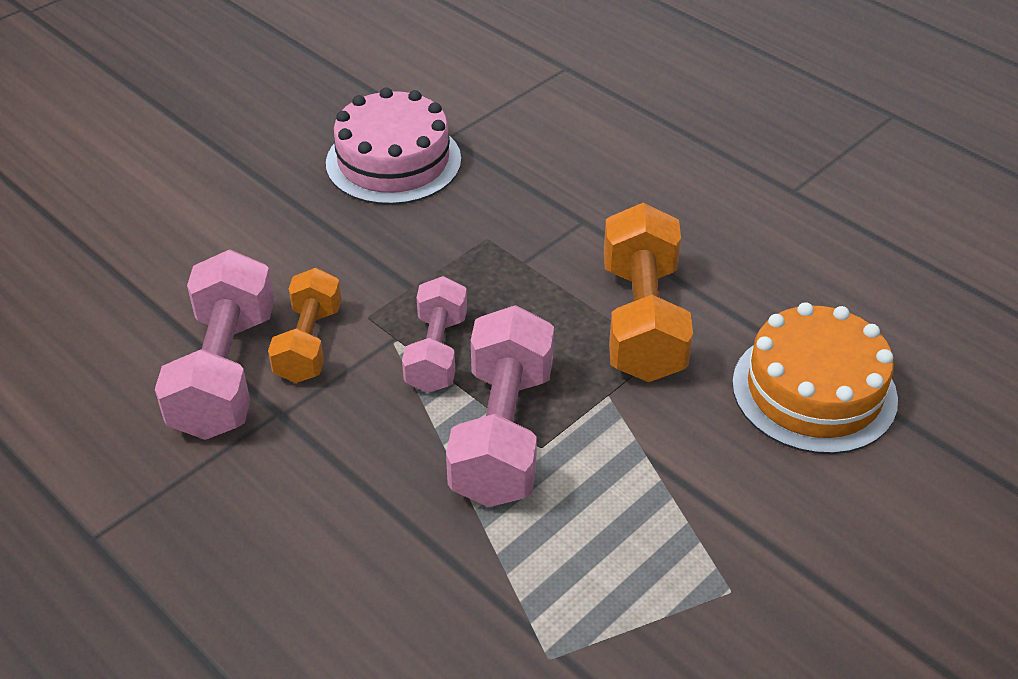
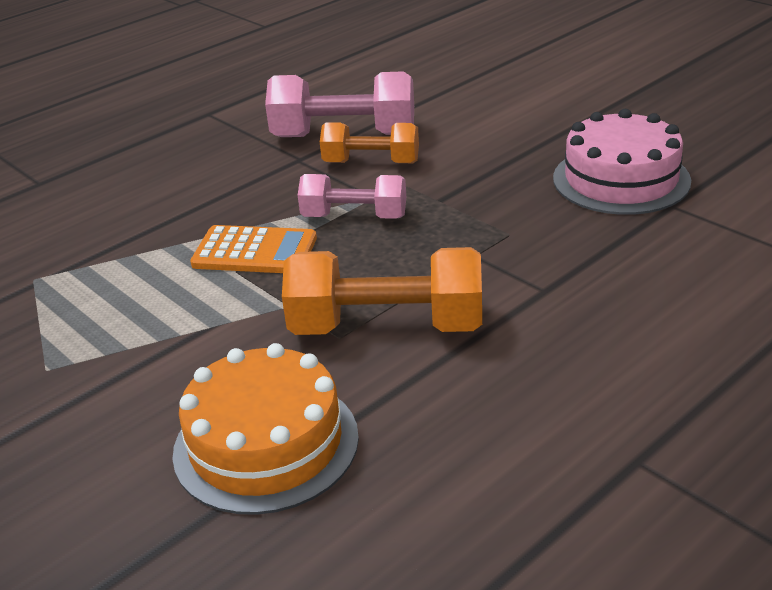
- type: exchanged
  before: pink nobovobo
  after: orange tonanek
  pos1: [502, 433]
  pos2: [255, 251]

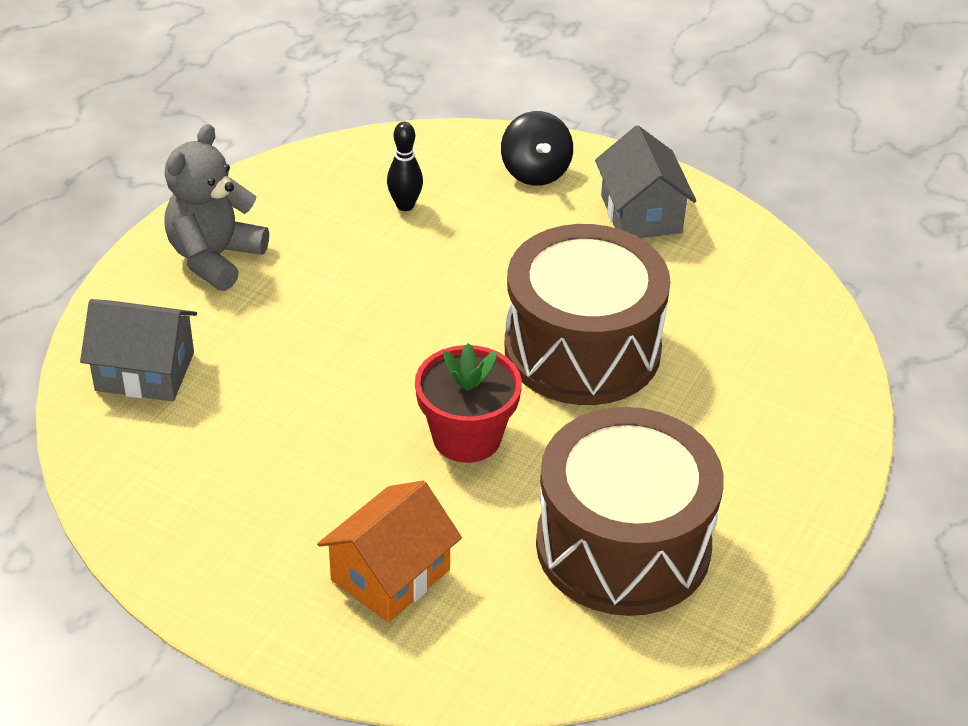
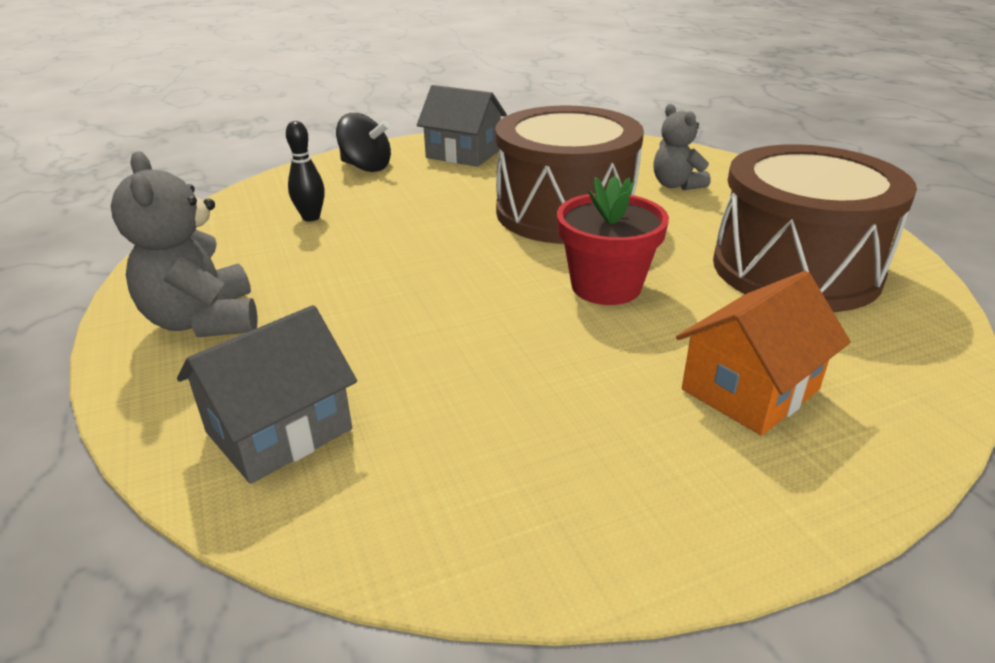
- type: spun
  before: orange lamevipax
  pos1: [390, 575]
  pos2: [750, 389]
  turn: 60
- type: appeared
  after: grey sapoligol
  pos2: [676, 185]

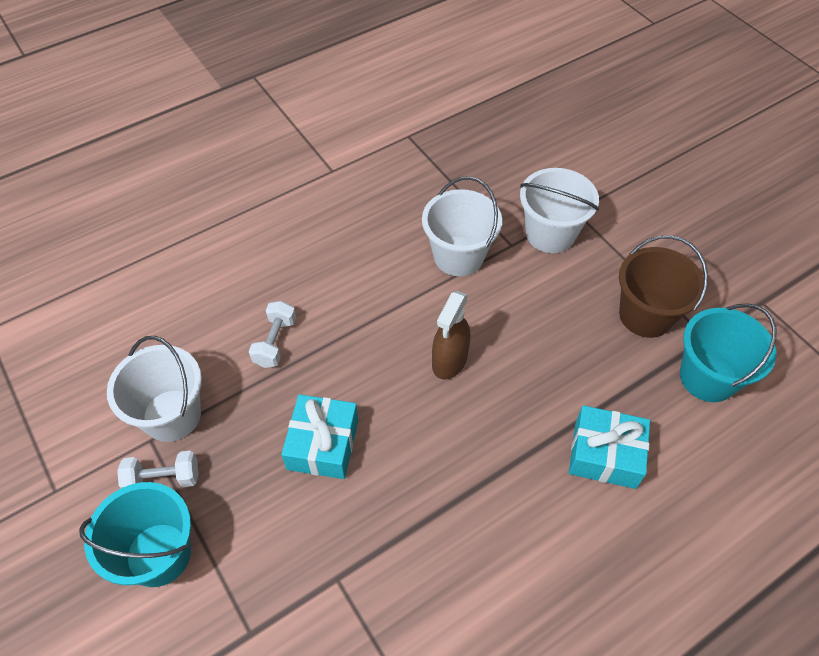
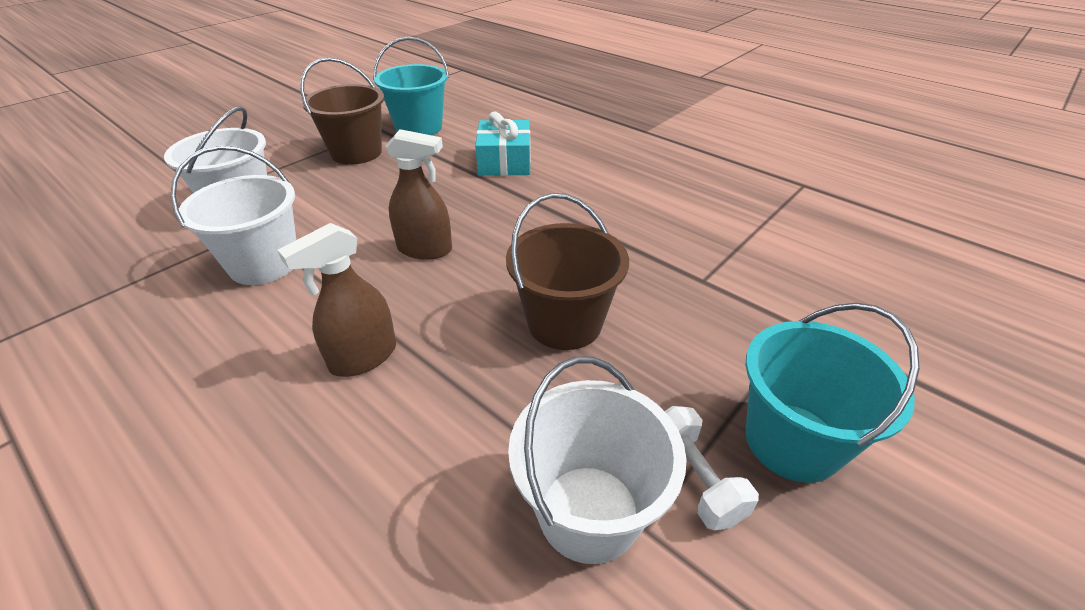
- type: missing
  before: white nobovobo
  pos1: [275, 342]
- type: exchanged
  before: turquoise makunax
  after: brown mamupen
  pos1: [323, 444]
  pos2: [564, 323]
- type: appeared
  after: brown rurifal
  pos2: [363, 357]

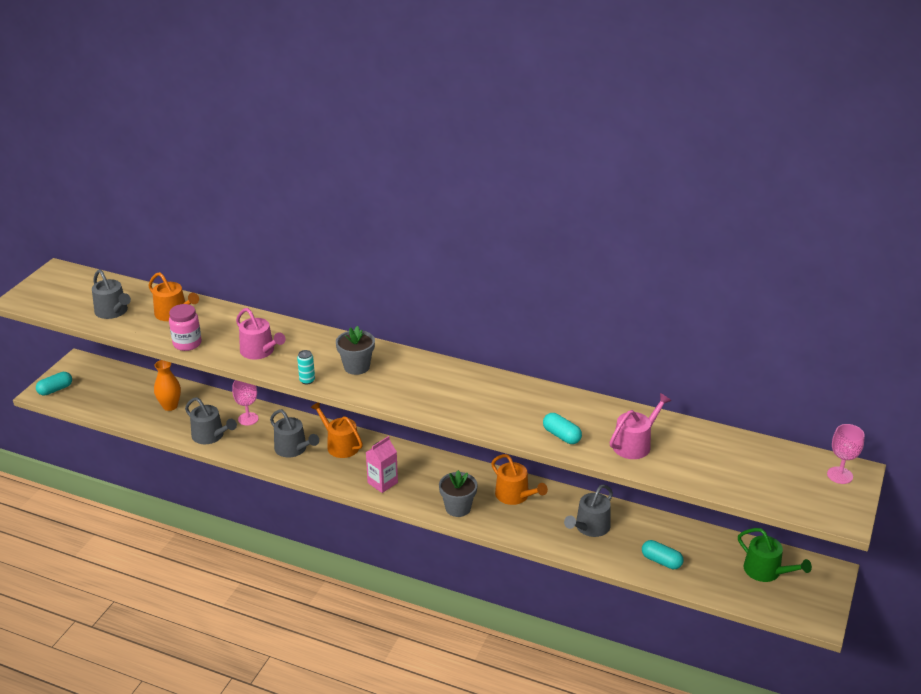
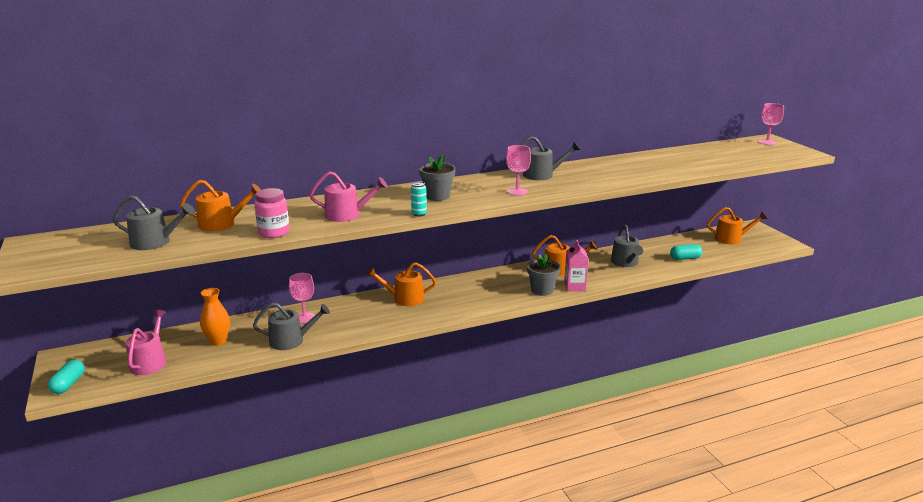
- type: relocated
  before: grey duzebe
  pos1: [293, 449]
  pos2: [542, 175]
- type: relocated
  before: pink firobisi
  pos1: [382, 483]
  pos2: [575, 286]
- type: missing
  before: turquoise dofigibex
  pos1: [561, 436]
- type: relocated
  before: pink duzebe
  pos1: [635, 444]
  pos2: [150, 362]
- type: colour
  before: green duzebe
  after: orange duzebe
  pos1: [766, 571]
  pos2: [731, 239]
- type: appeared
  after: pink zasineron
  pos2: [517, 191]

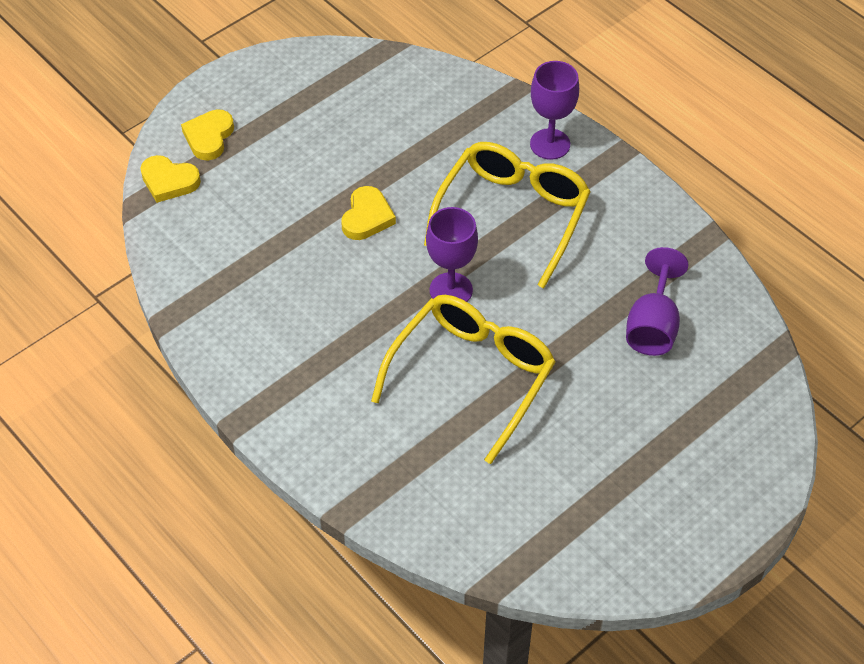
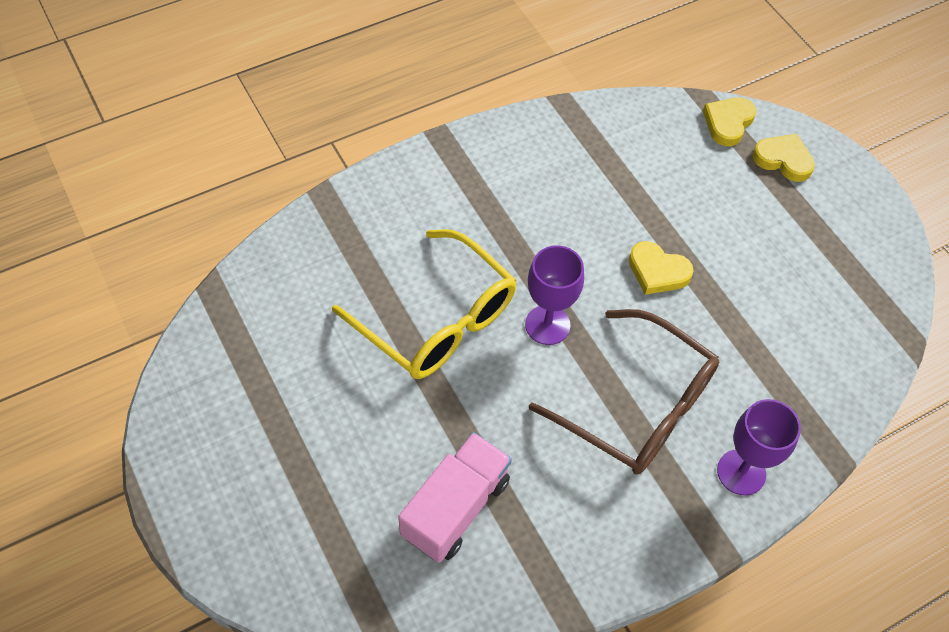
- type: colour
  before: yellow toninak
  after: brown toninak
  pos1: [512, 216]
  pos2: [636, 405]
- type: exchanged
  before: purple zasineron
  after: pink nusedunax
  pos1: [653, 325]
  pos2: [455, 507]

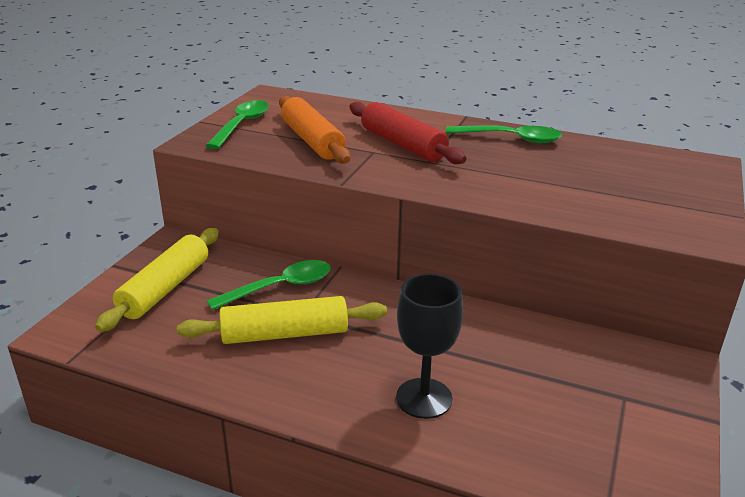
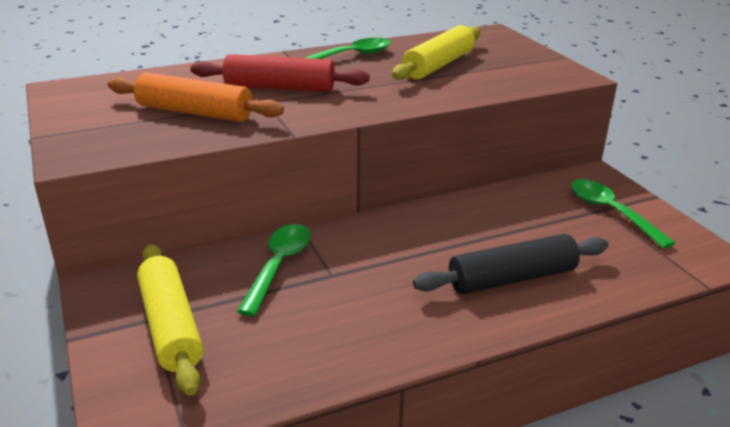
- type: relocated
  before: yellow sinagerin
  pos1: [285, 334]
  pos2: [438, 65]
- type: relocated
  before: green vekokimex
  pos1: [241, 125]
  pos2: [611, 212]
- type: exchanged
  before: black zasineron
  after: black sinagerin
  pos1: [424, 398]
  pos2: [512, 278]

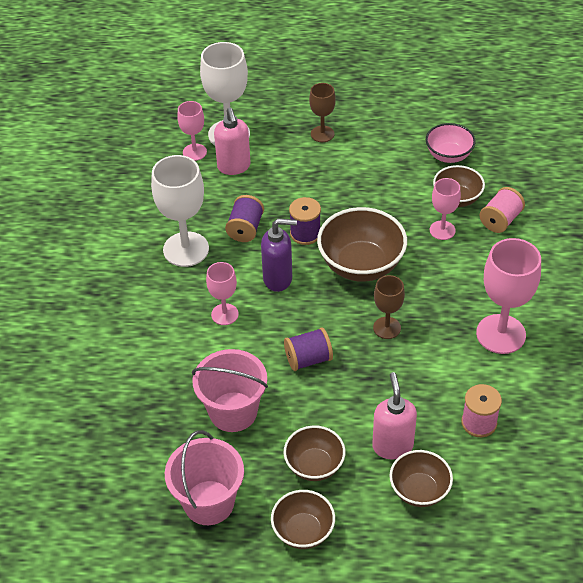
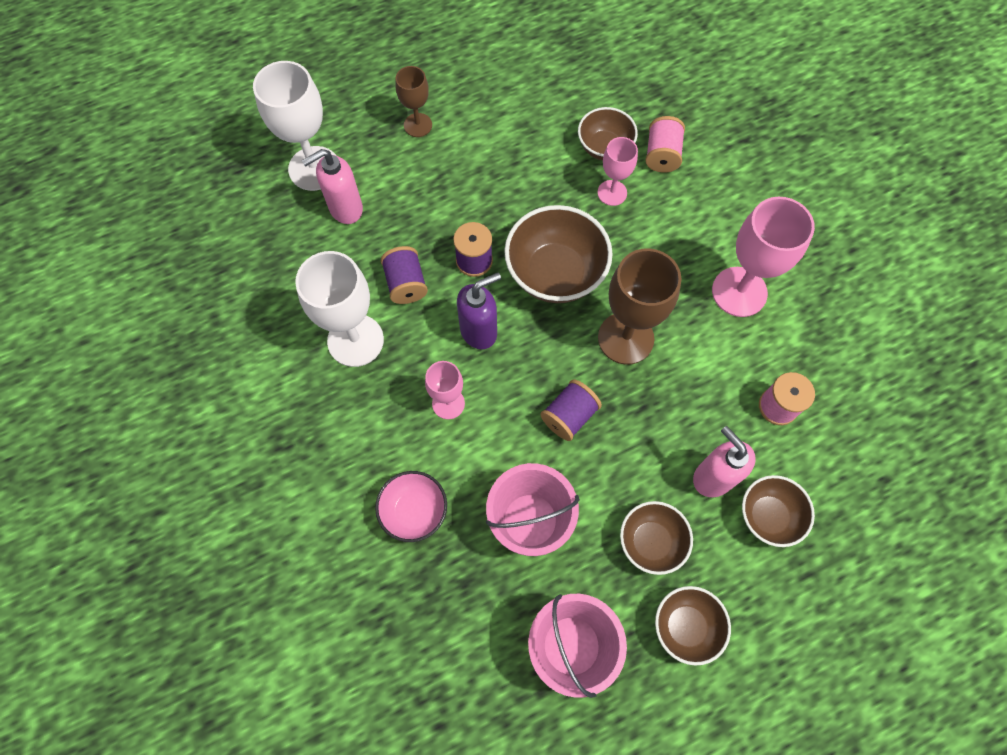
- type: missing
  before: pink zasineron
  pos1: [194, 152]
- type: spun
  before: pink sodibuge
  pos1: [234, 167]
  pos2: [345, 209]
  turn: 105
- type: size
  before: brown zasineron
  pos1: [387, 328]
  pos2: [625, 338]
  scale: 1.76
- type: relocated
  before: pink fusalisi
  pos1: [448, 155]
  pos2: [414, 511]

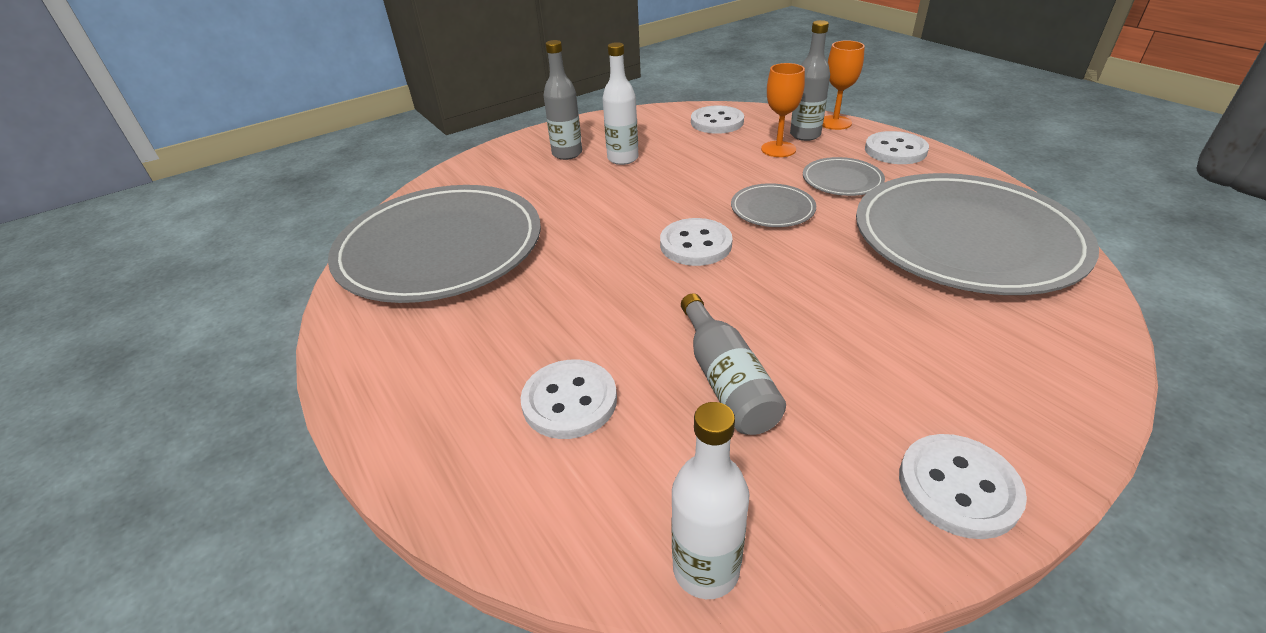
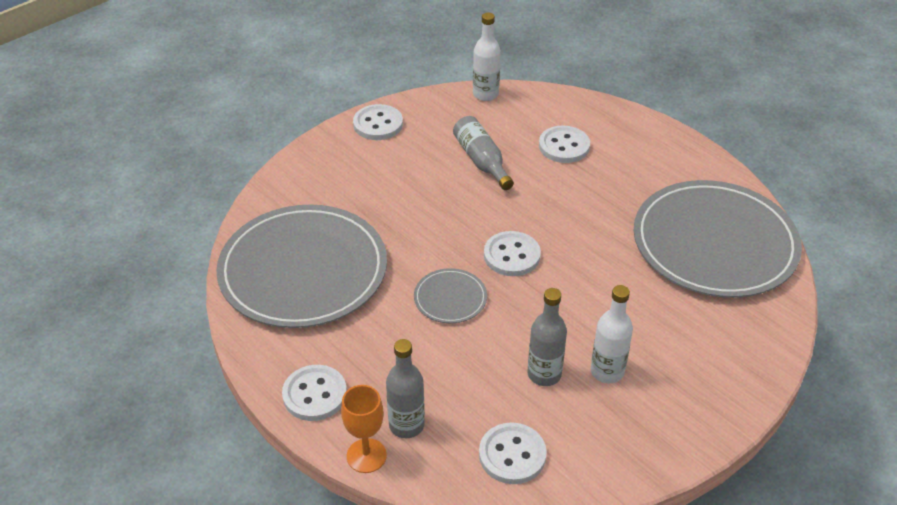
- type: relocated
  before: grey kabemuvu
  pos1: [567, 154]
  pos2: [544, 374]
- type: missing
  before: orange zasineron
  pos1: [778, 149]
- type: missing
  before: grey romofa
  pos1: [842, 180]

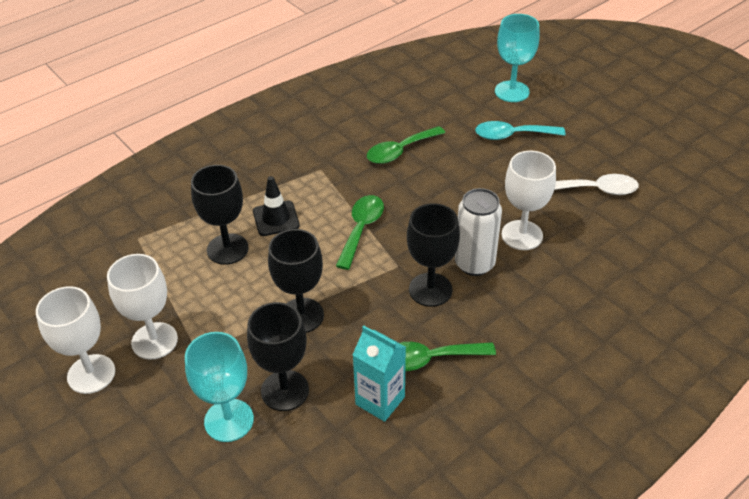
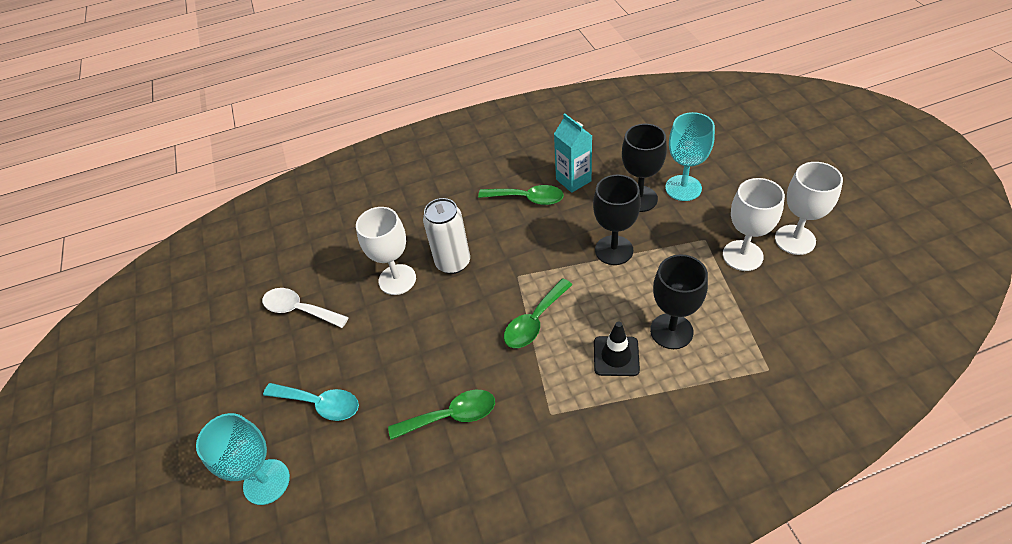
- type: missing
  before: black zasineron
  pos1: [430, 290]

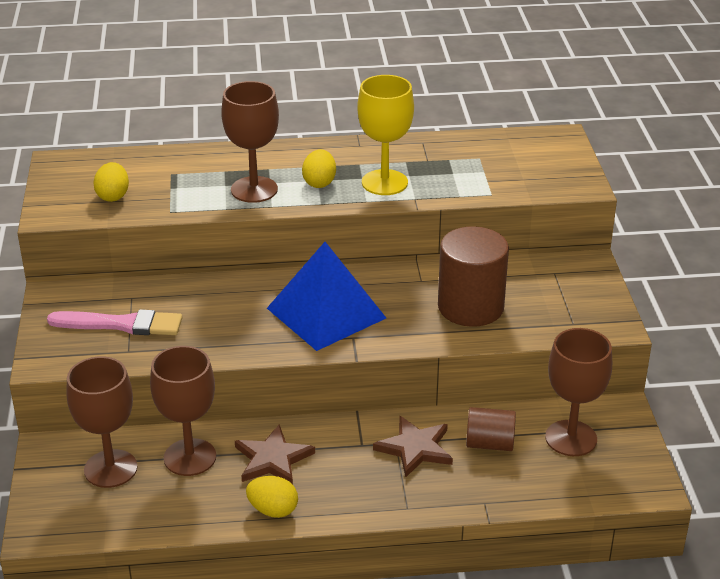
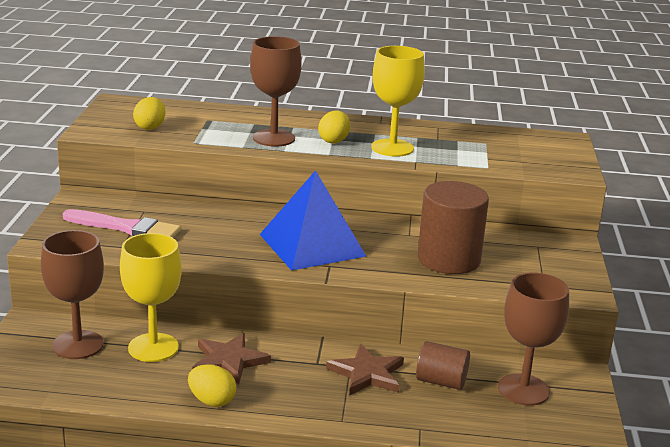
- type: colour
  before: brown zasineron
  after: yellow zasineron
  pos1: [190, 457]
  pos2: [153, 347]

